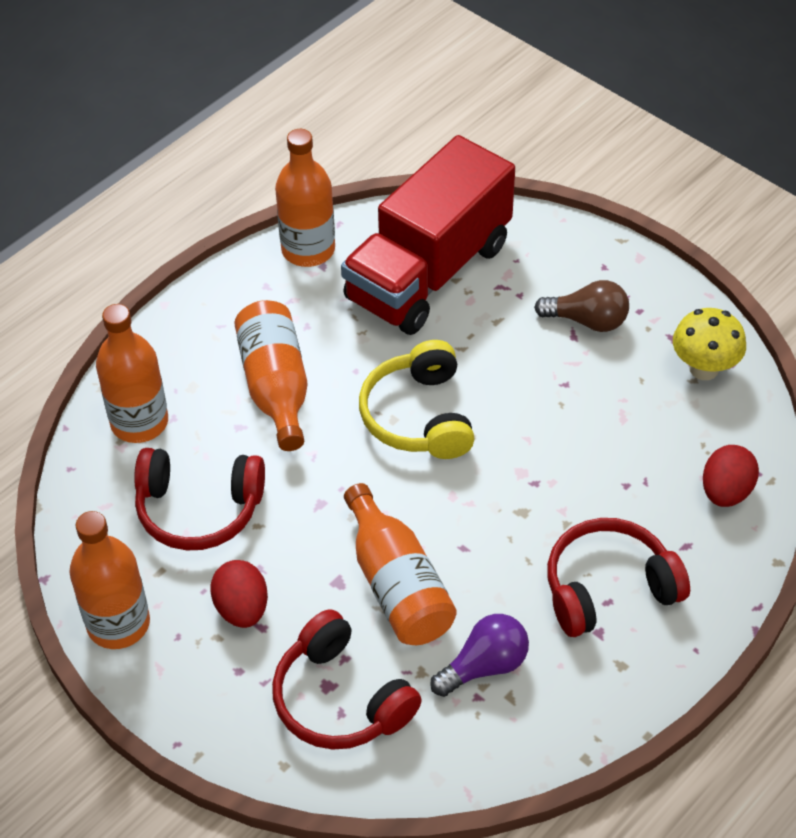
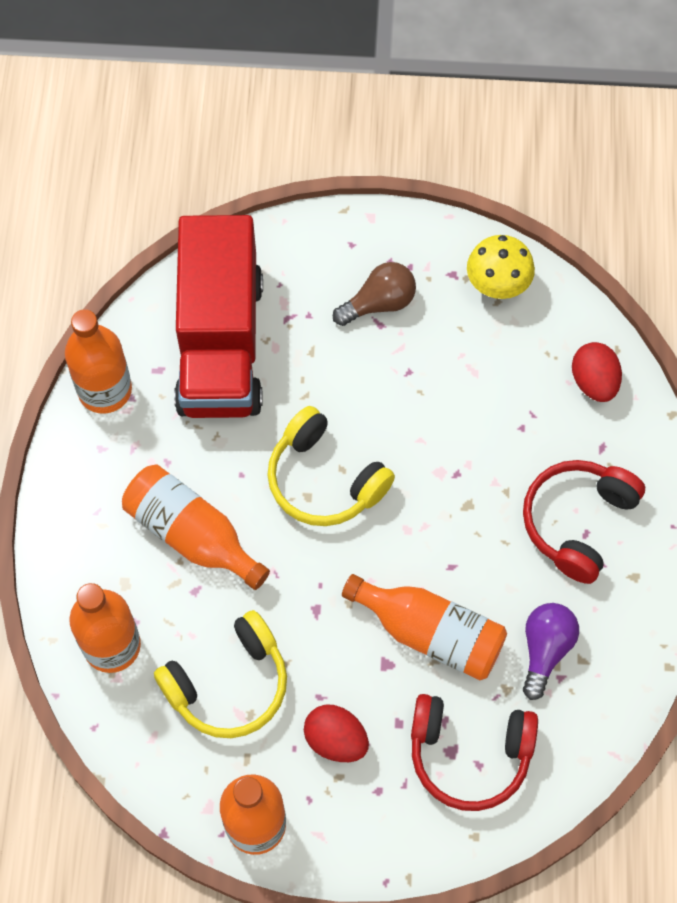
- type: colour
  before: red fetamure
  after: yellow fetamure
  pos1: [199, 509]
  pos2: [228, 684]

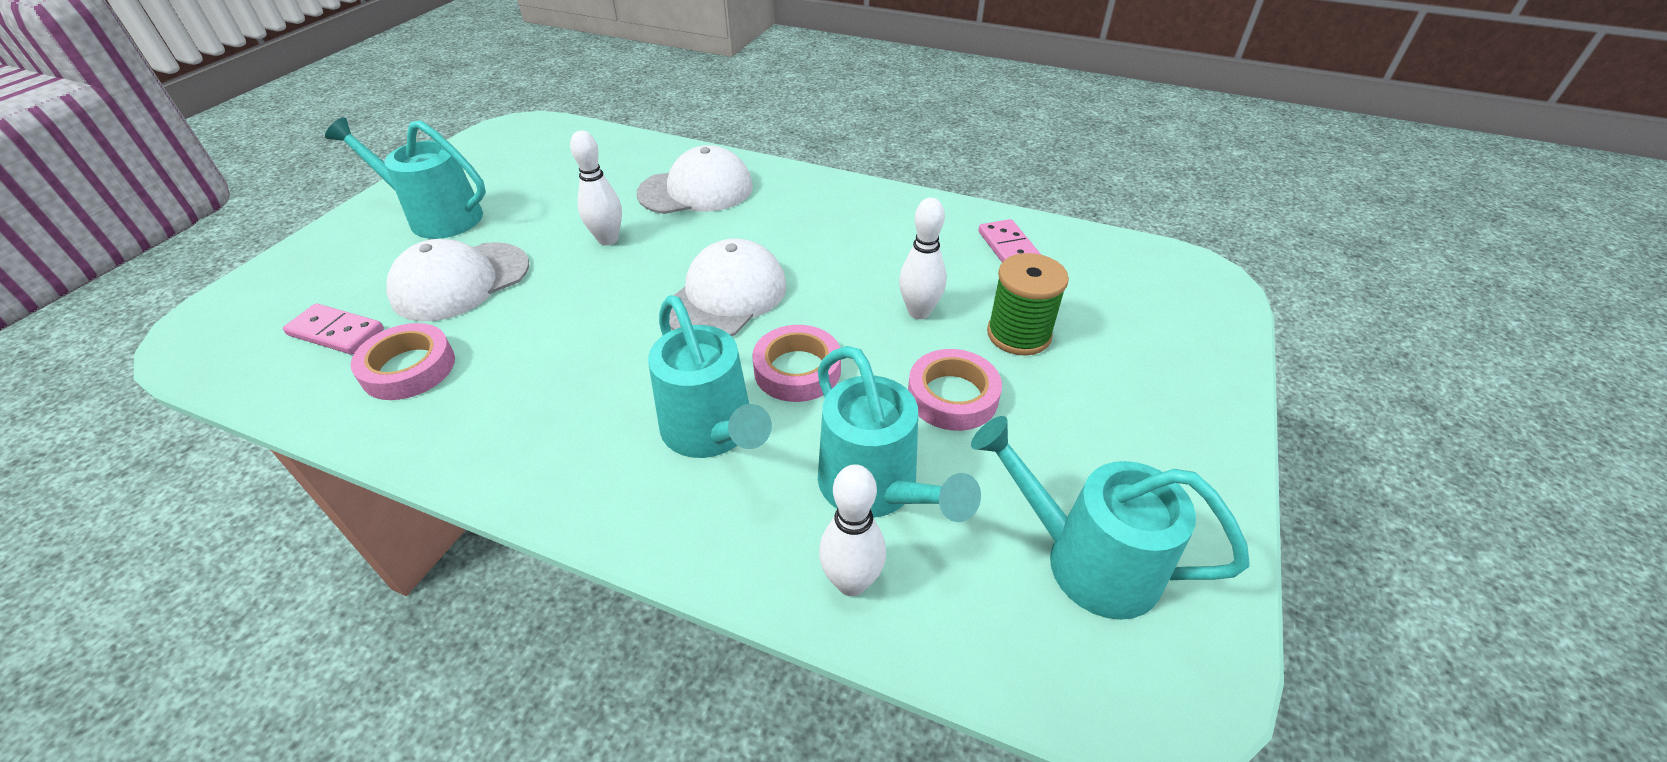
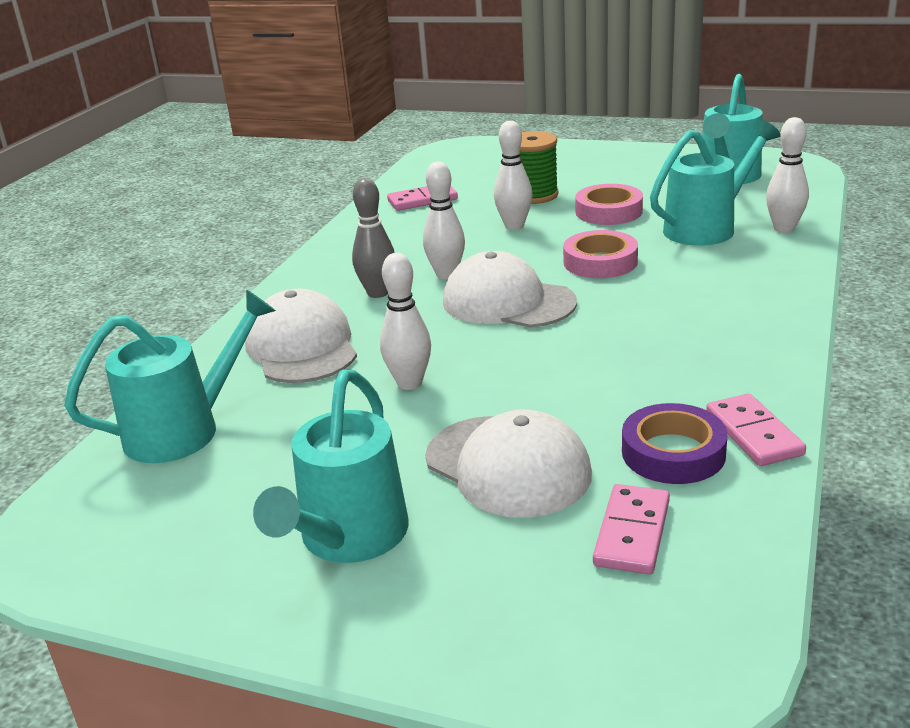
- type: colour
  before: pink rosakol
  after: purple rosakol
  pos1: [408, 368]
  pos2: [673, 453]
- type: relocated
  before: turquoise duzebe
  pos1: [713, 433]
  pos2: [185, 429]
- type: appeared
  after: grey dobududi
  pos2: [378, 293]
- type: appeared
  after: white dobududi
  pos2: [446, 274]
- type: appeared
  after: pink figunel
  pos2: [753, 434]

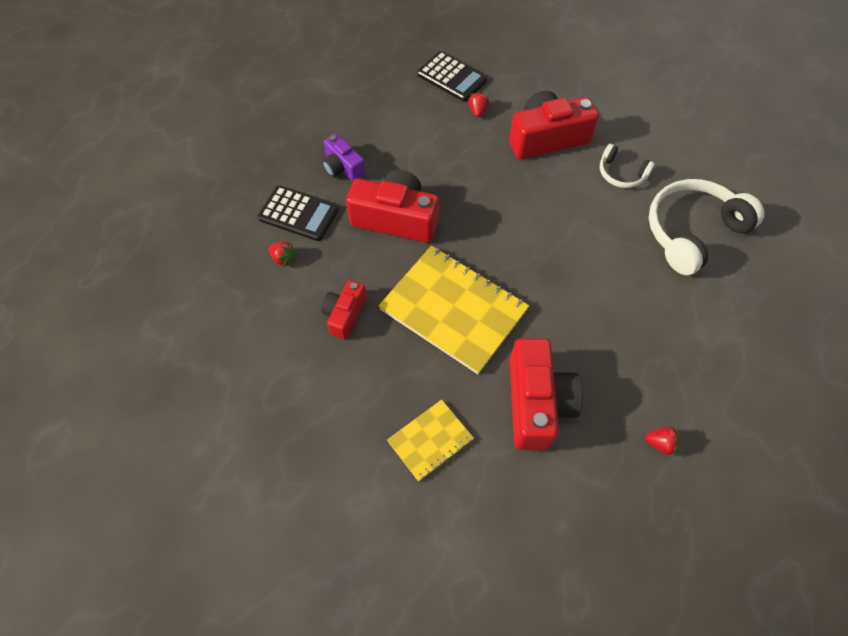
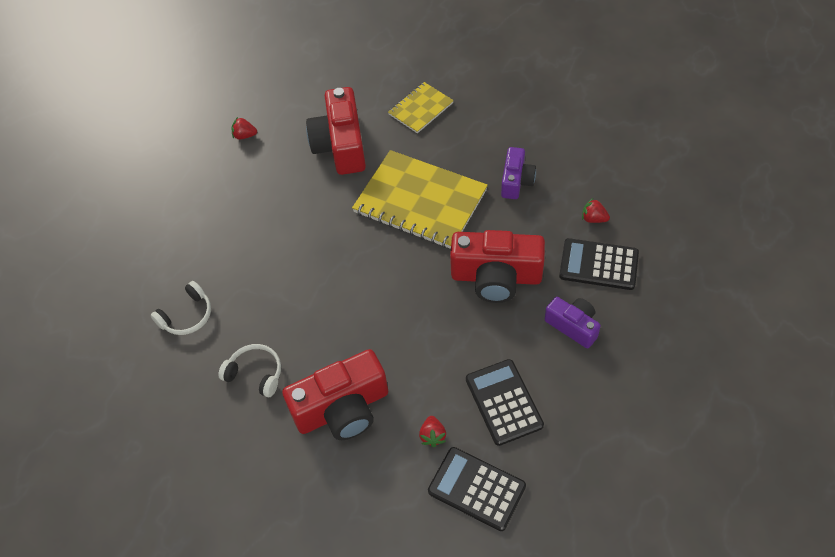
- type: colour
  before: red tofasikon
  after: purple tofasikon
  pos1: [345, 314]
  pos2: [516, 181]
- type: size
  before: white fetamure
  pos1: [692, 231]
  pos2: [187, 316]
  scale: 0.52
- type: appeared
  after: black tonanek
  pos2: [503, 402]

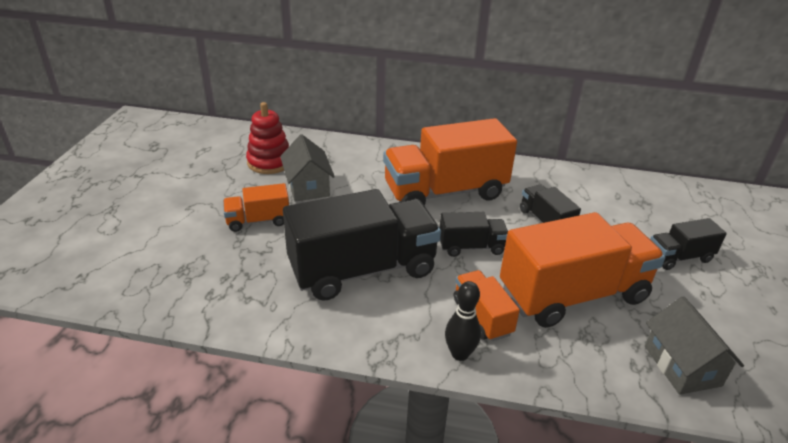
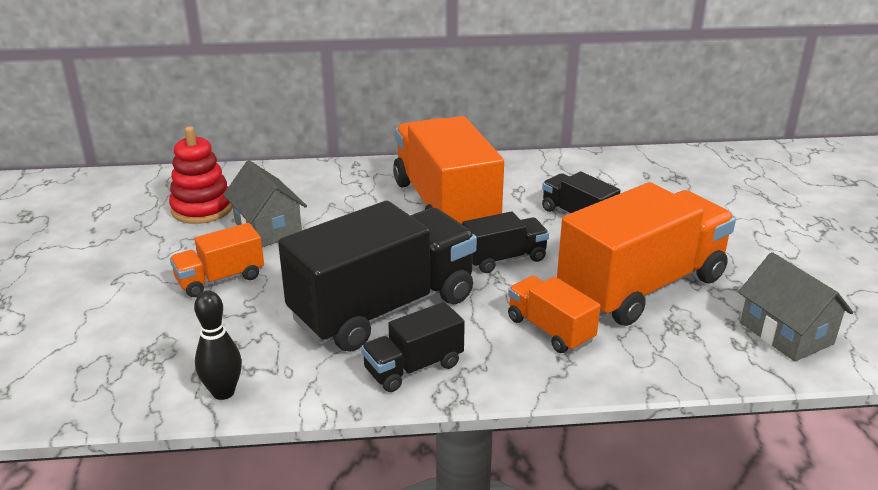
- type: spun
  before: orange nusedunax
  pos1: [445, 192]
  pos2: [445, 205]
  turn: 105
- type: relocated
  before: black dobududi
  pos1: [460, 354]
  pos2: [223, 392]
- type: relocated
  before: black nusedunax
  pos1: [679, 257]
  pos2: [413, 367]

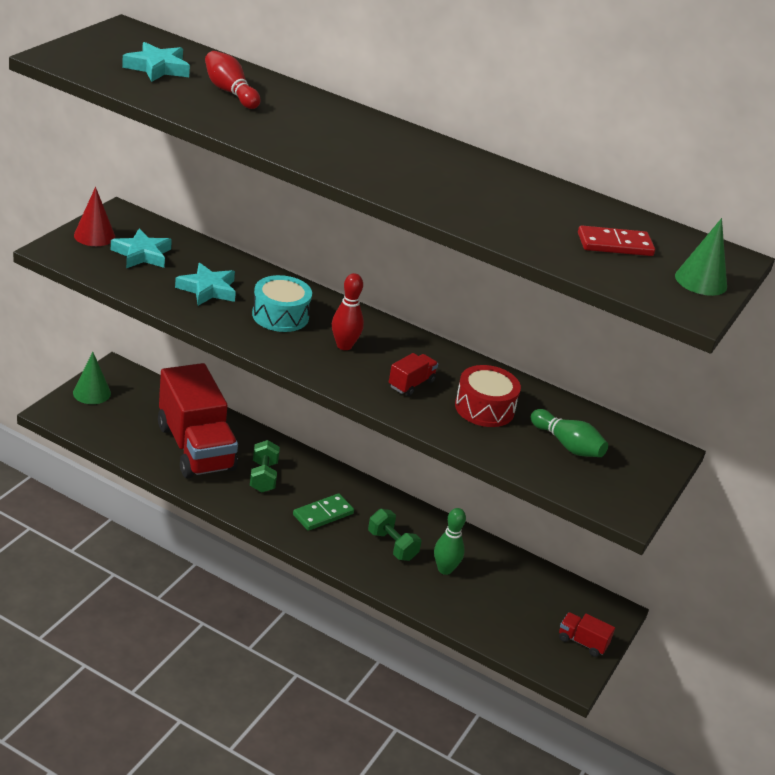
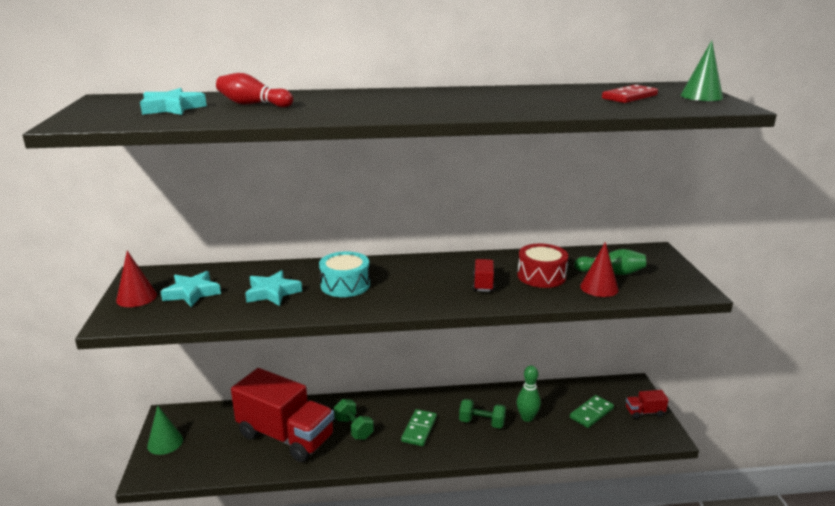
- type: missing
  before: red dobududi
  pos1: [344, 345]
- type: appeared
  after: green figunel
  pos2: [591, 413]
- type: appeared
  after: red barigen
  pos2: [599, 288]

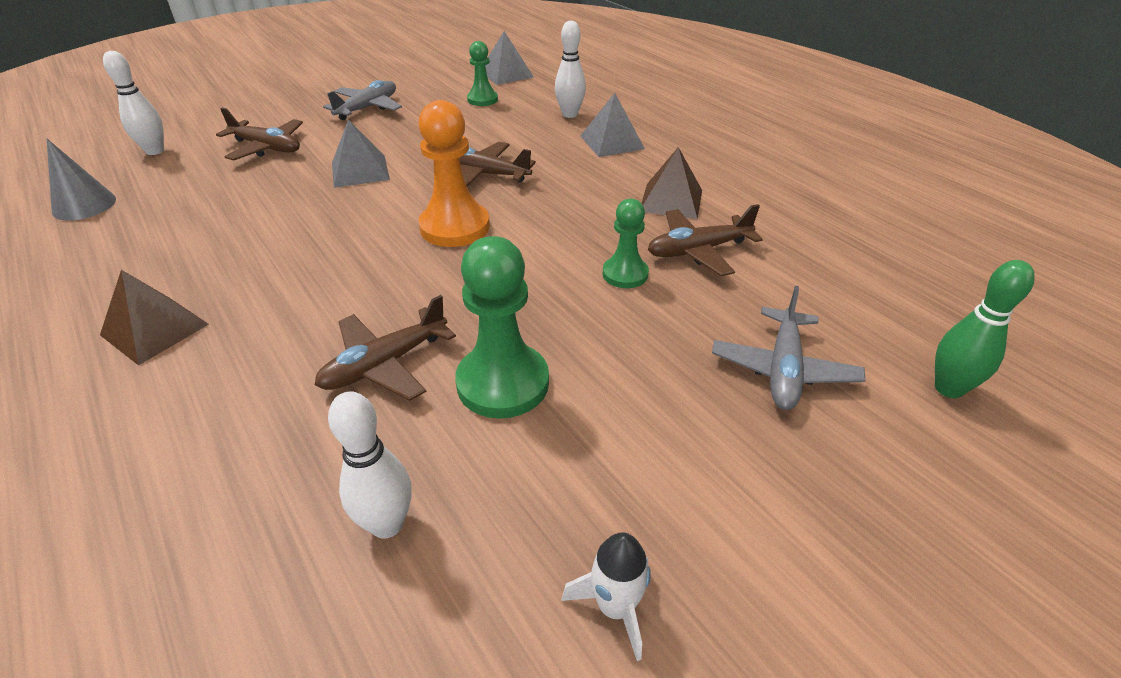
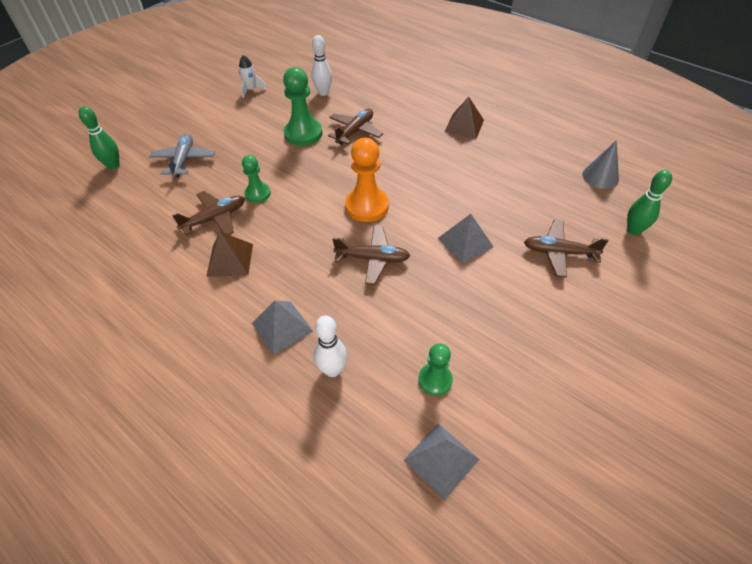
- type: colour
  before: white dobududi
  after: green dobududi
  pos1: [155, 151]
  pos2: [633, 230]
- type: missing
  before: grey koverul
  pos1: [368, 108]

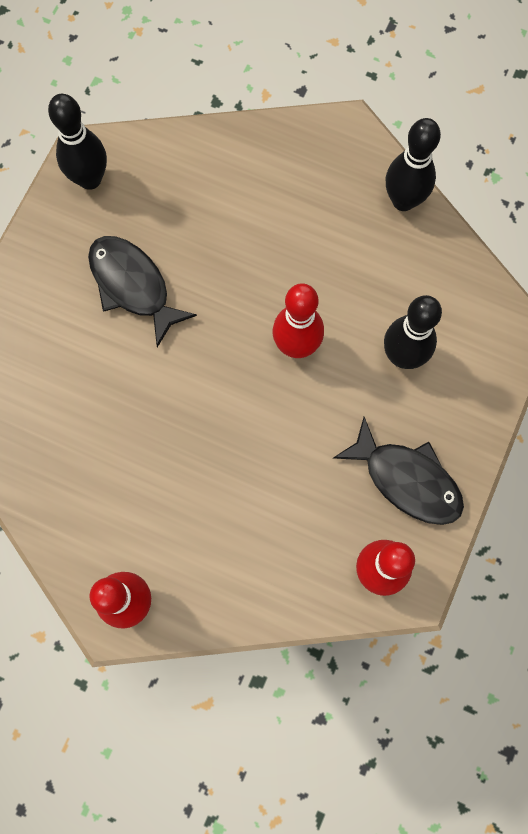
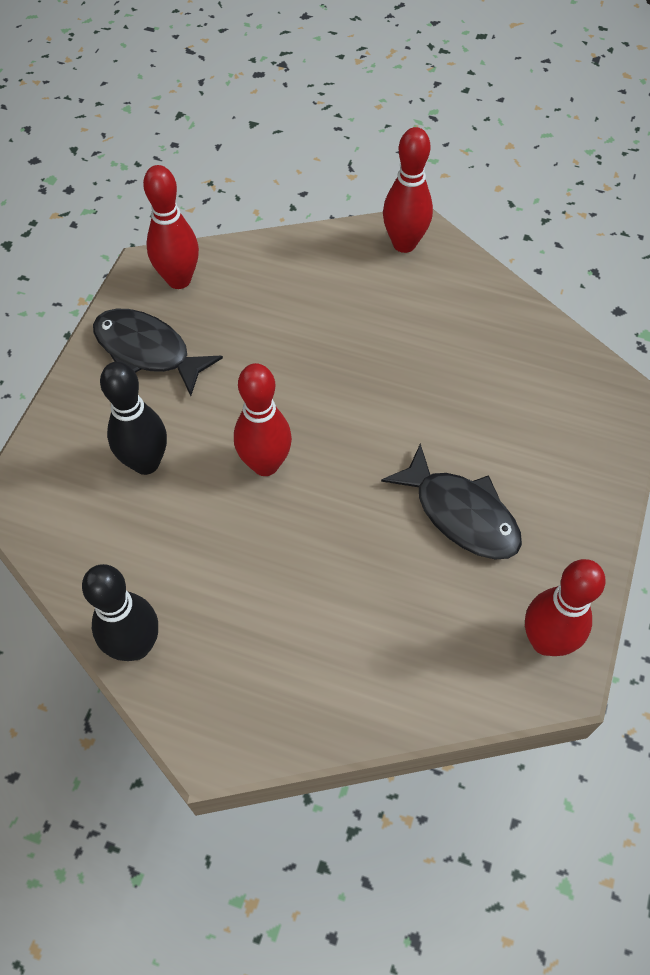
- type: colour
  before: black dobududi
  after: red dobududi
  pos1: [90, 179]
  pos2: [545, 641]

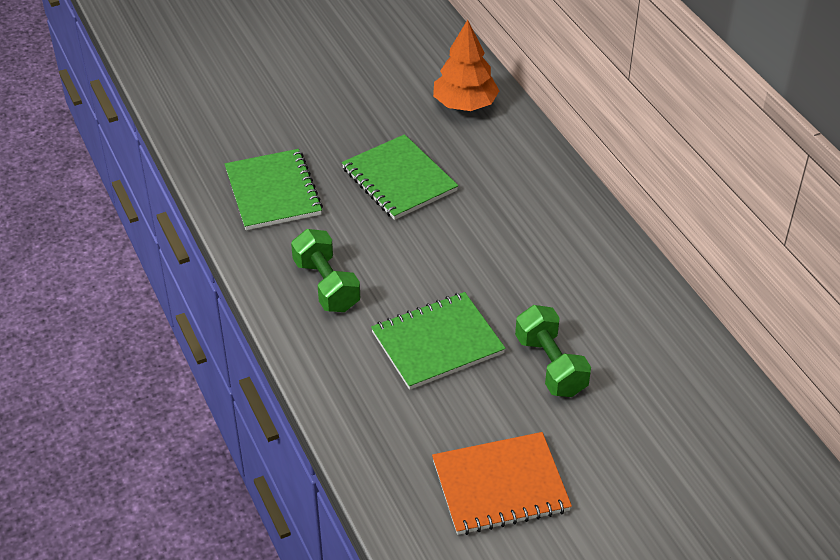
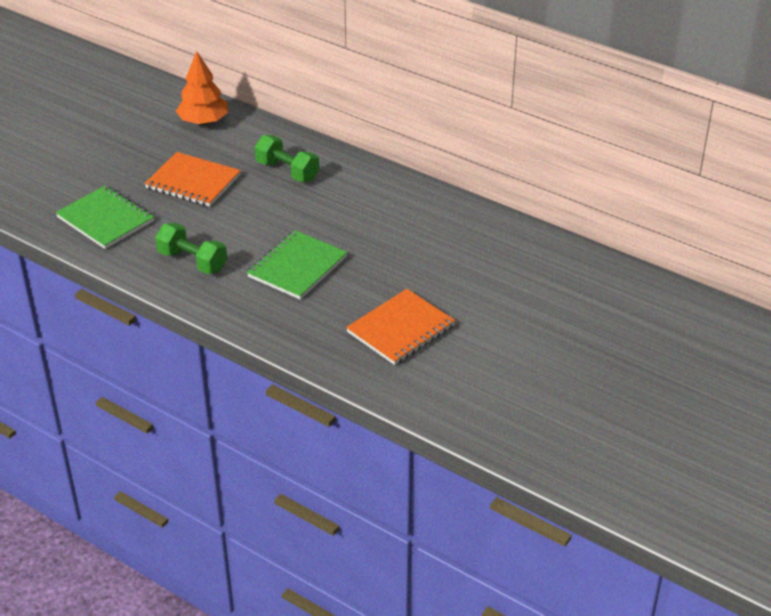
- type: colour
  before: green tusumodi
  after: orange tusumodi
  pos1: [399, 180]
  pos2: [193, 182]
- type: relocated
  before: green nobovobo
  pos1: [550, 365]
  pos2: [287, 171]

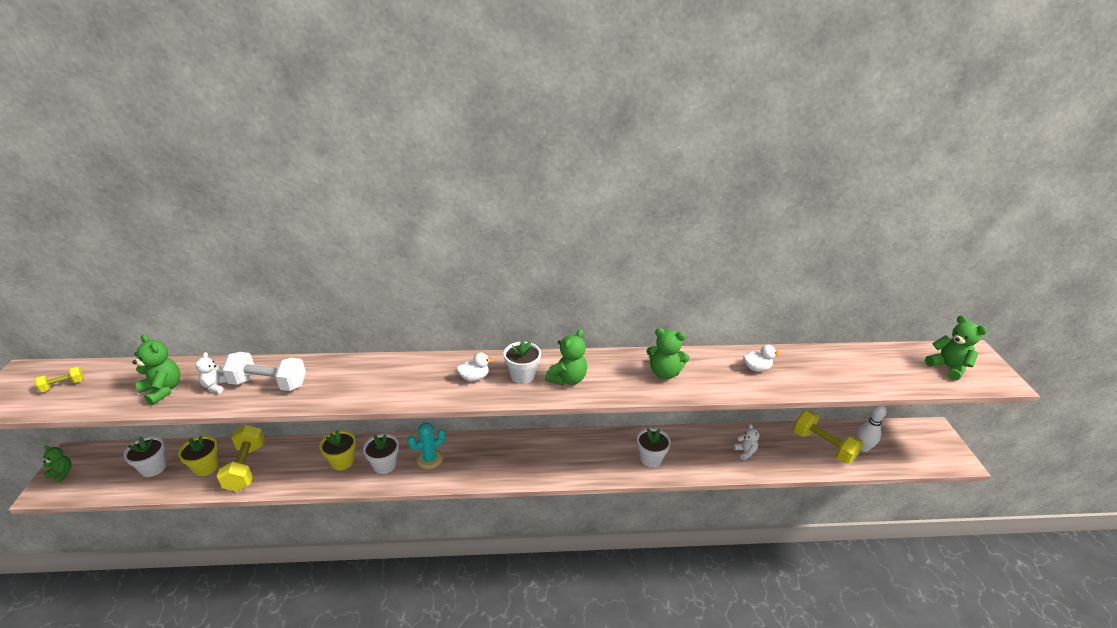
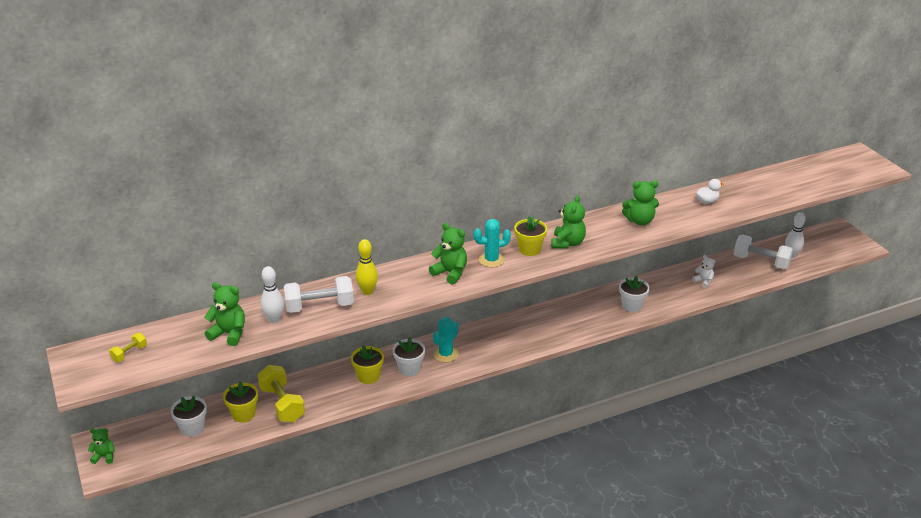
- type: exchanged
  before: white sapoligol
  after: white dobududi
  pos1: [215, 386]
  pos2: [274, 319]
- type: exchanged
  before: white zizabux
  after: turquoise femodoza
  pos1: [474, 377]
  pos2: [491, 260]
- type: colour
  before: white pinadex
  after: yellow pinadex
  pos1: [522, 375]
  pos2: [529, 249]
- type: colour
  before: yellow nobovobo
  after: white nobovobo
  pos1: [823, 446]
  pos2: [761, 262]
- type: relocated
  before: green sapoligol
  pos1: [948, 367]
  pos2: [450, 273]
- type: appeared
  after: yellow dobududi
  pos2: [367, 291]

